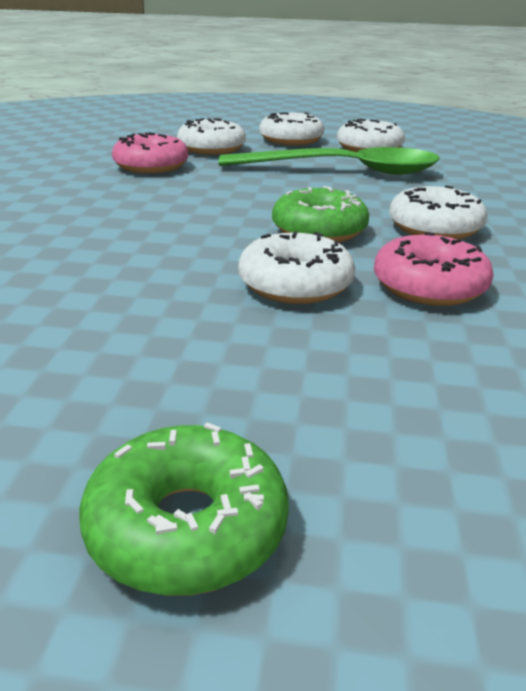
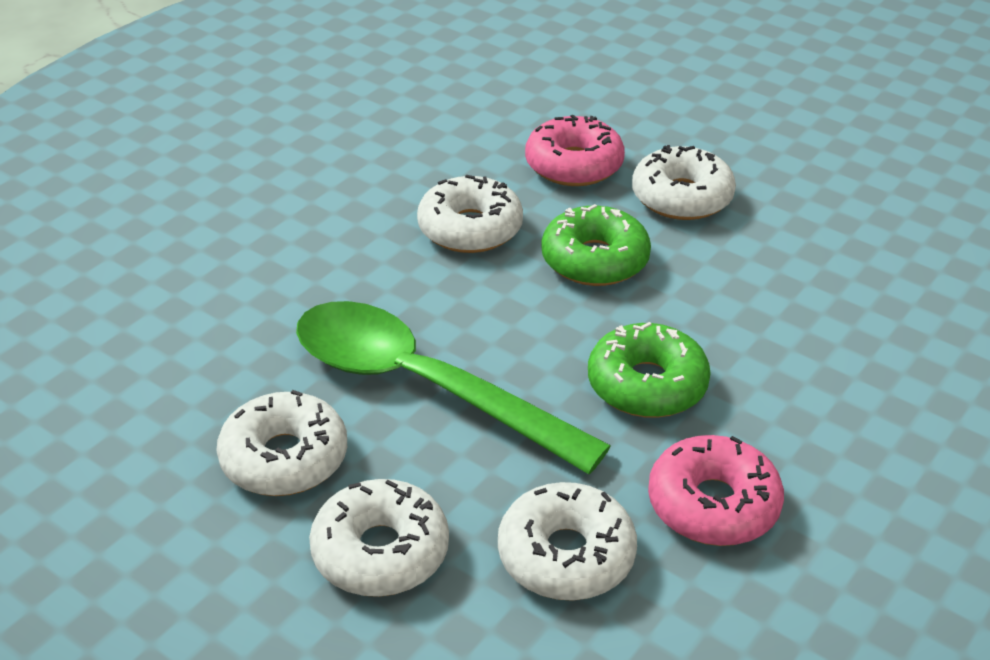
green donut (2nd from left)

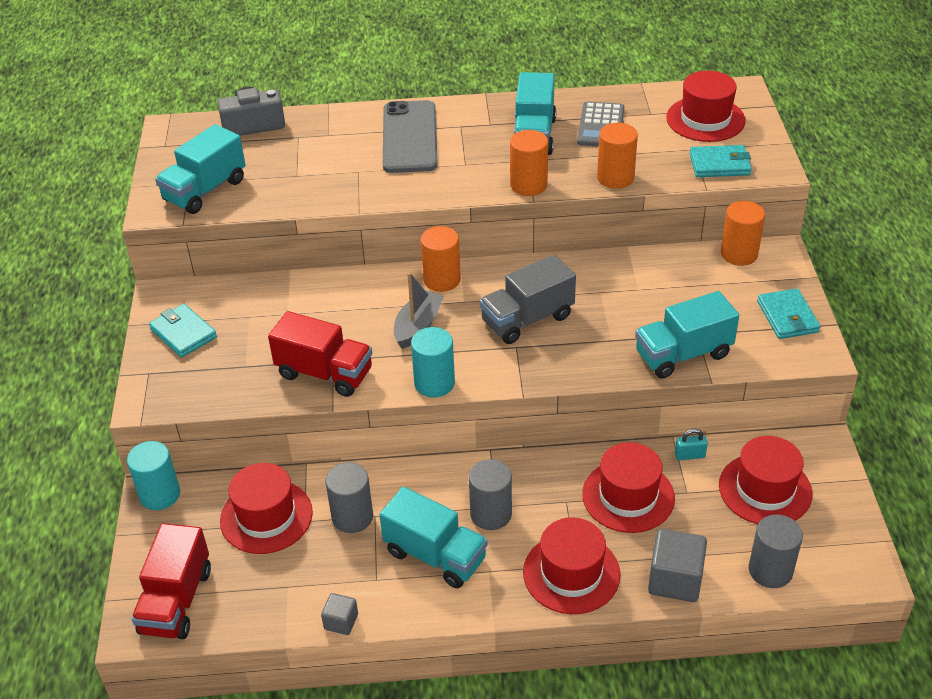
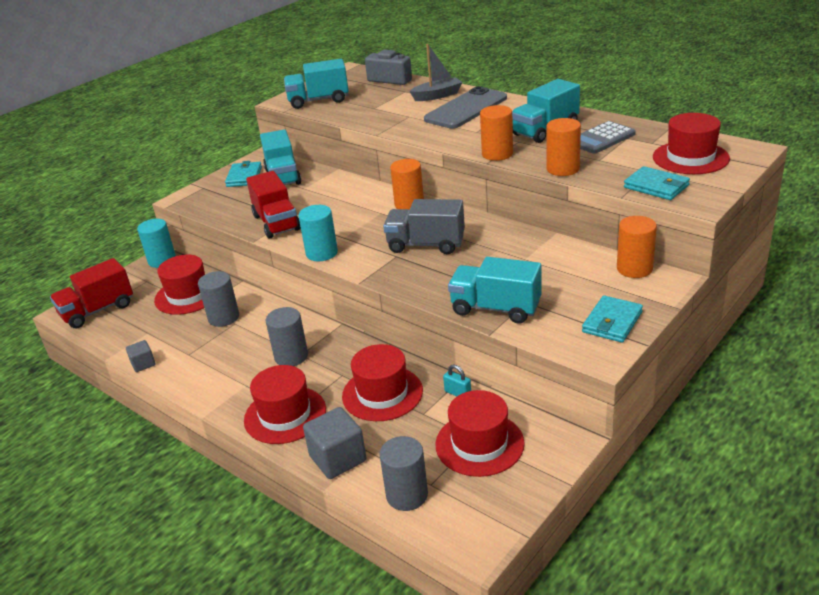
turquoise truck (1st from left); grey boat

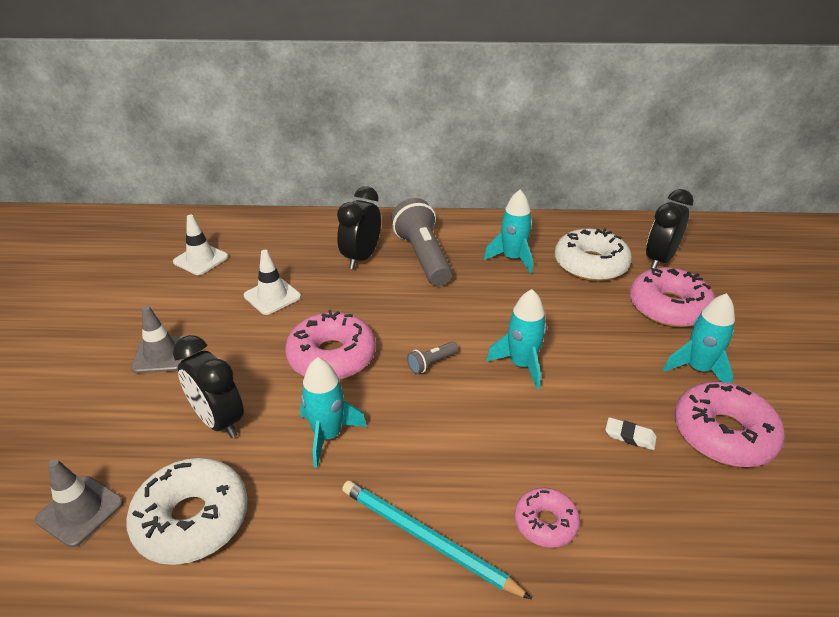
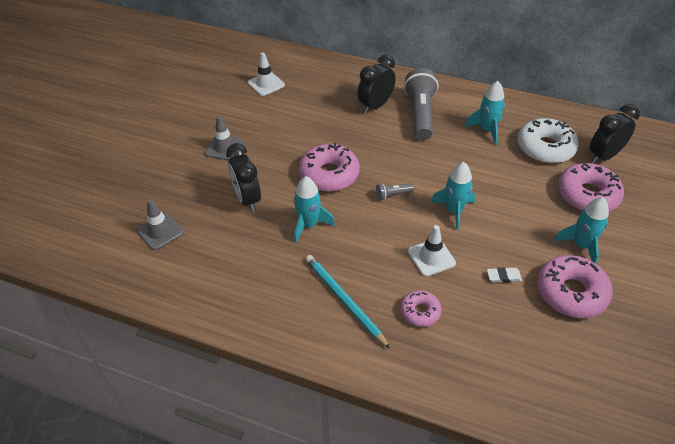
white traffic cone (2nd from left); white eraser; white donut (1st from left in the first image)

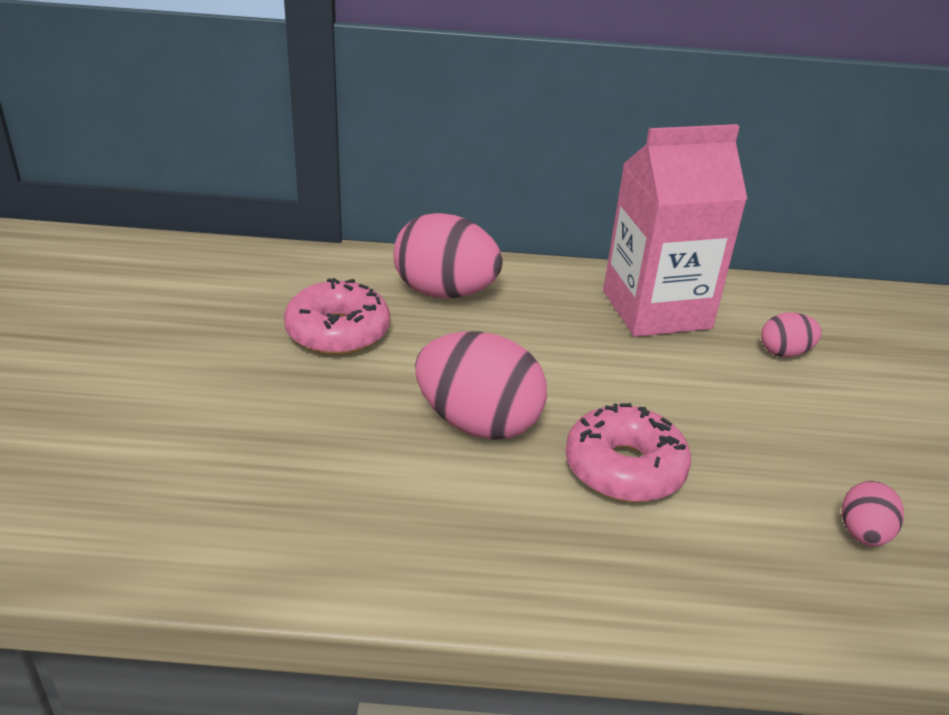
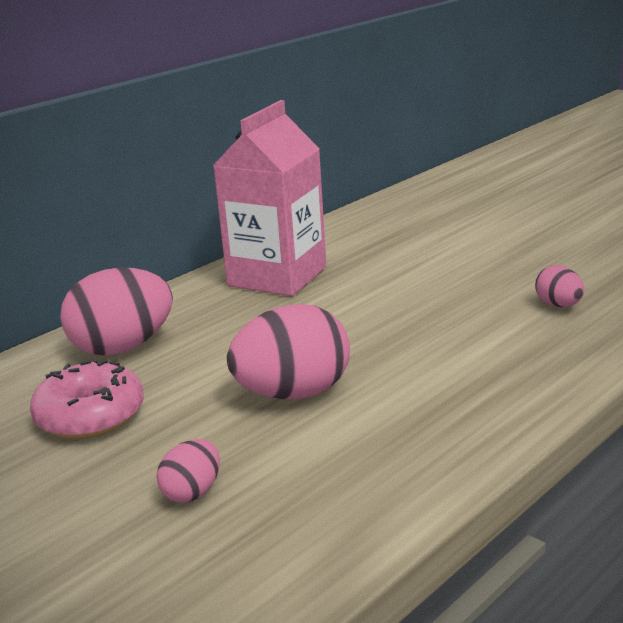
pink egg (2nd from left); pink donut (2nd from left in the first image)

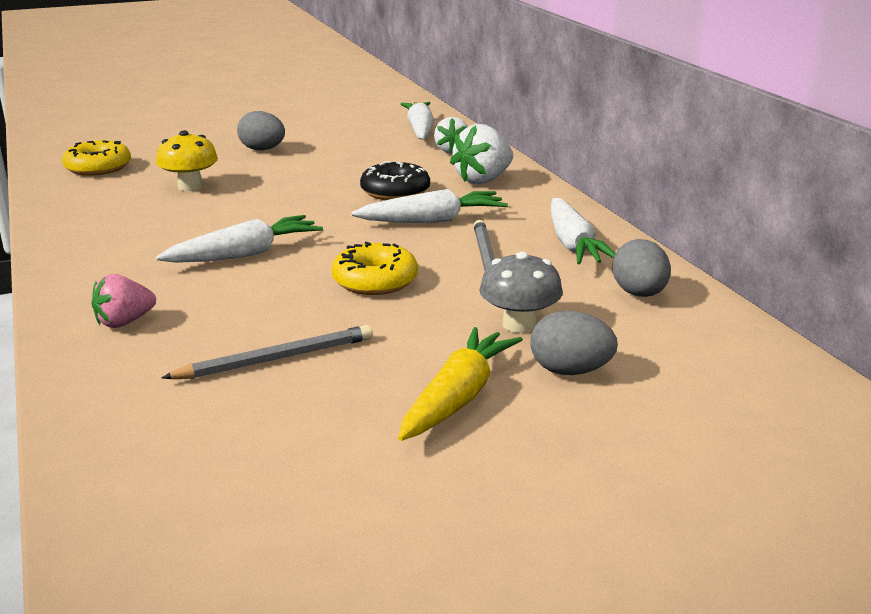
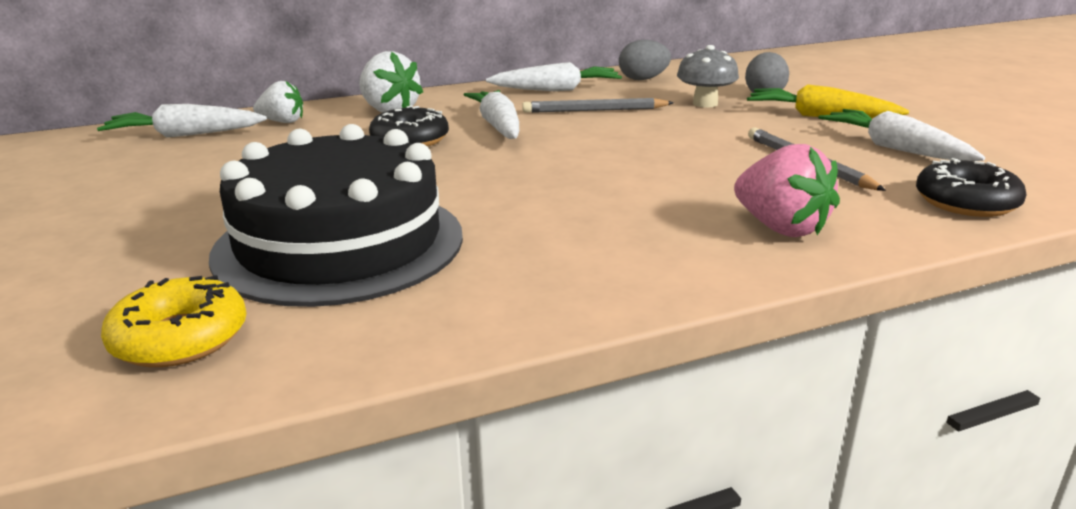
black cake; pink strawberry; white carrot (4th from left); black donut (2nd from left); grey egg (1st from left in the first image); yellow donut (2nd from left in the first image)

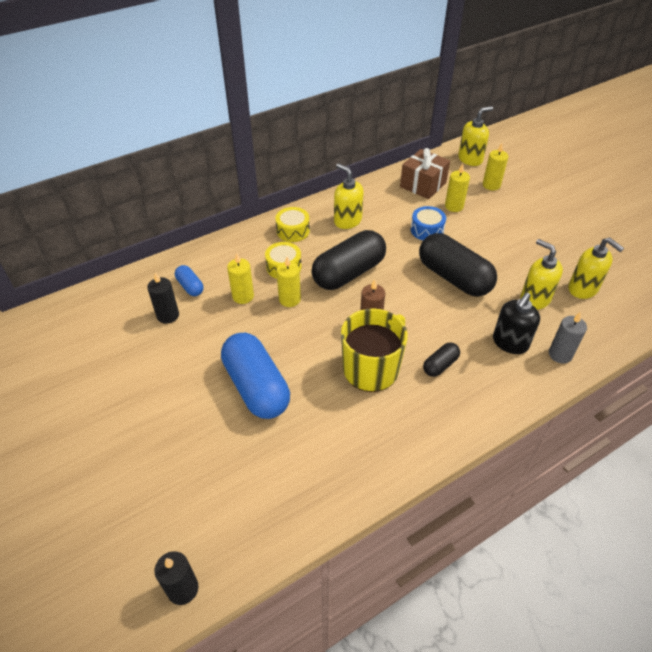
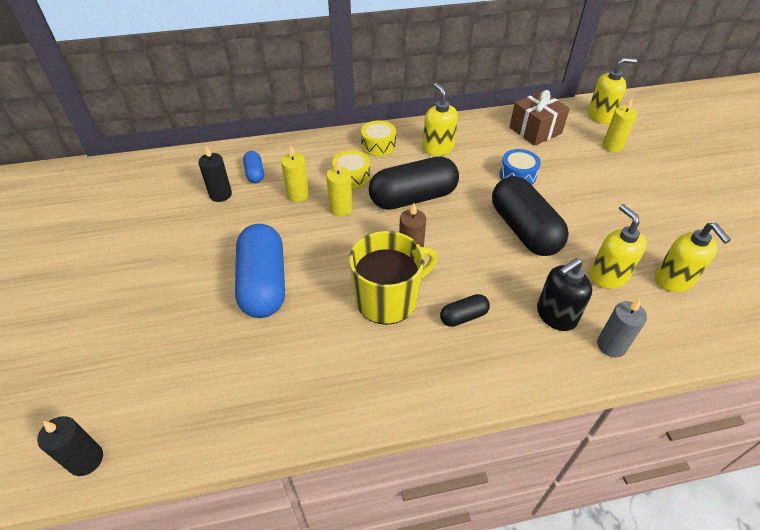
yellow candle (3rd from left in the first image)

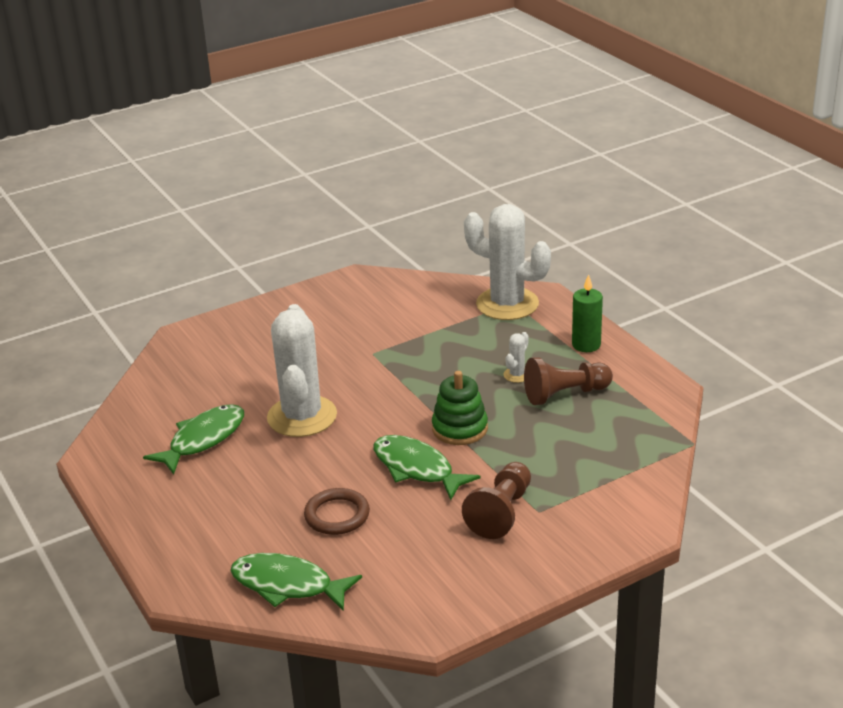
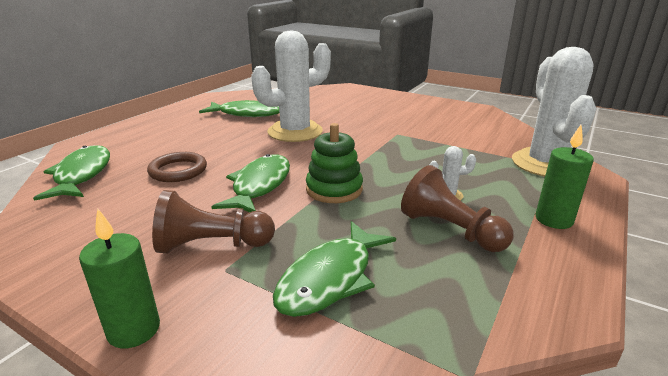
green candle (1st from left); green fish (4th from left)

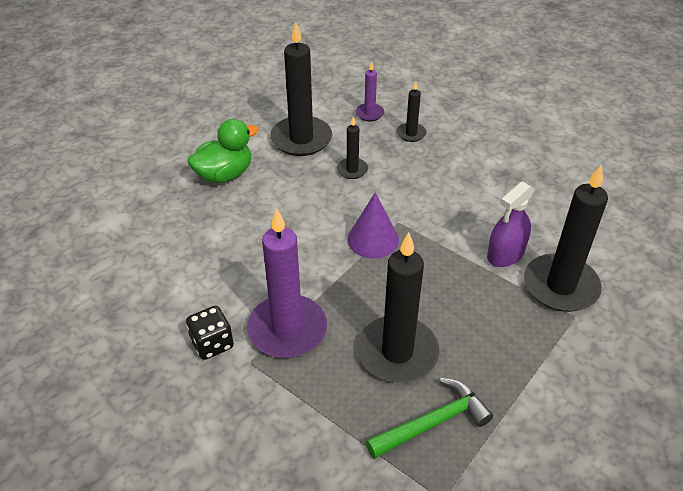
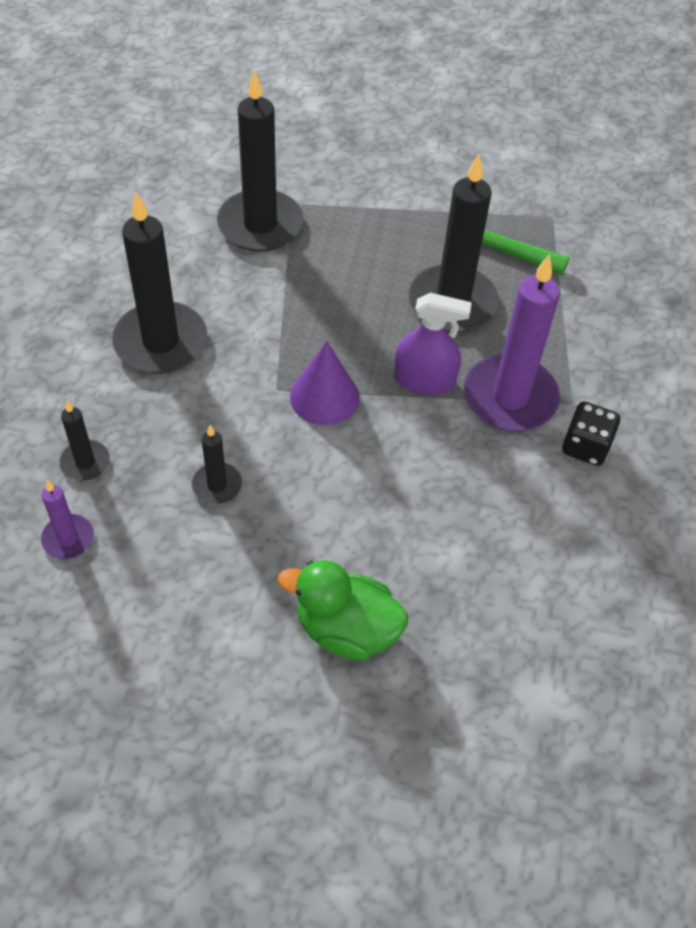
black candle (2nd from left); purple spray bottle

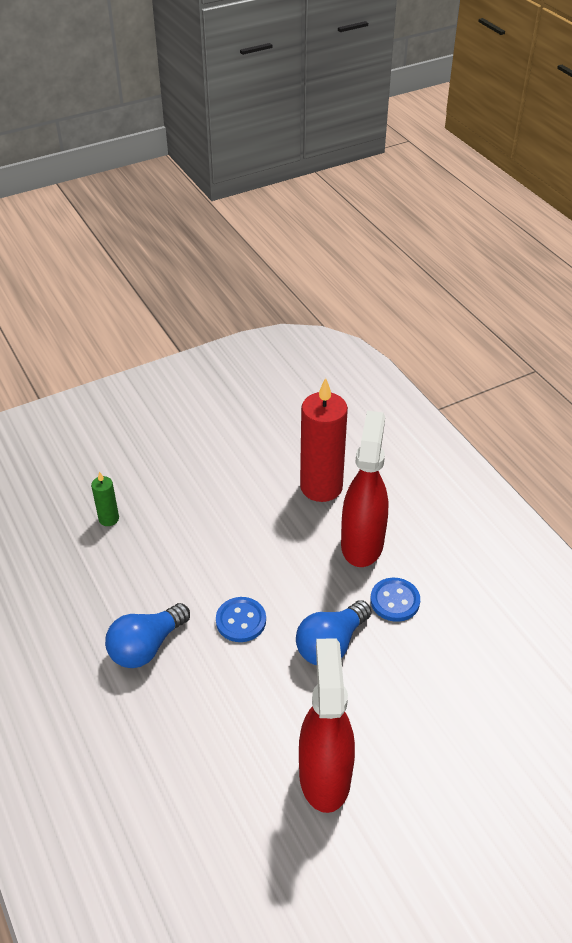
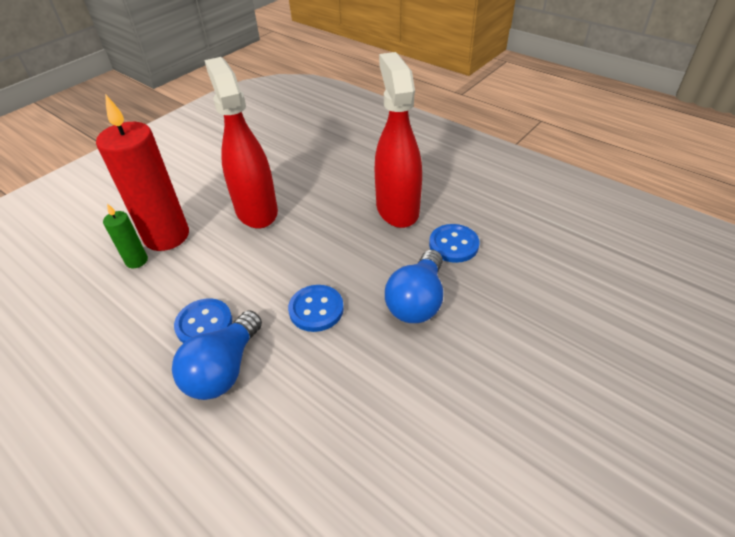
red candle; blue button (1st from left); red spray bottle (1st from left)

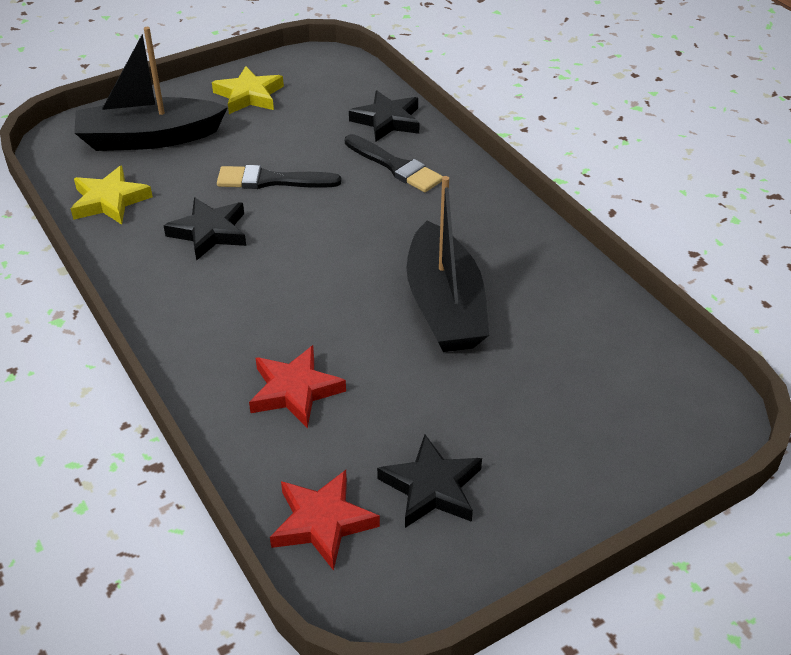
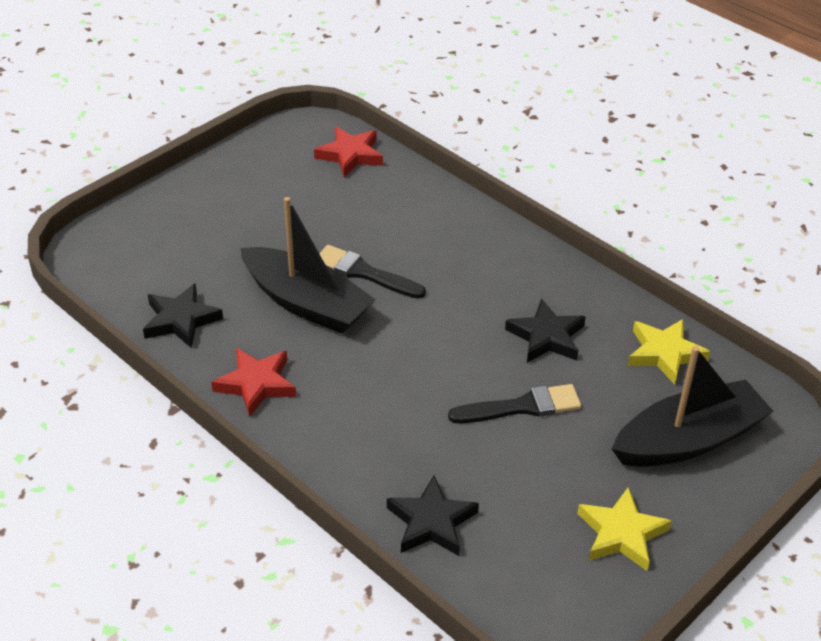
black star (1st from left); red star (1st from left); black boat (1st from left); black brush (1st from left)

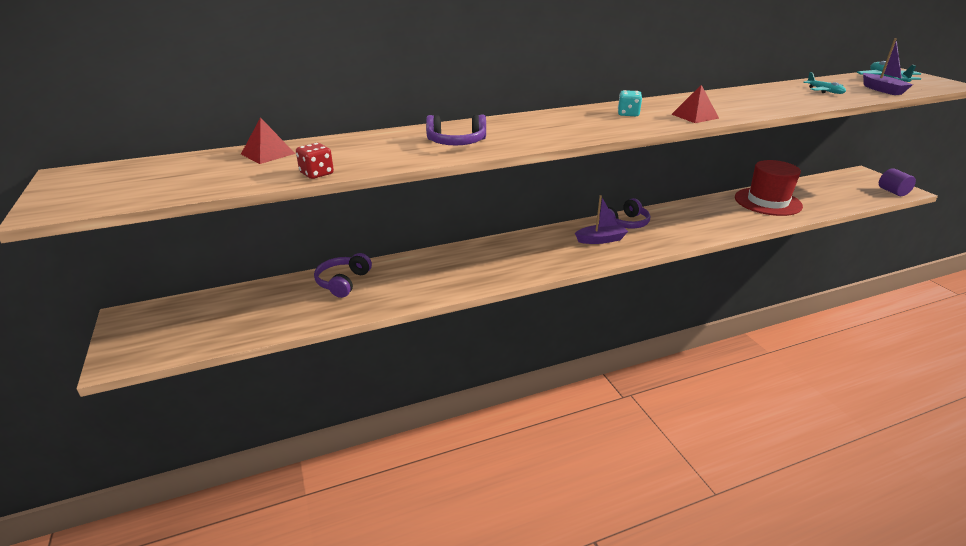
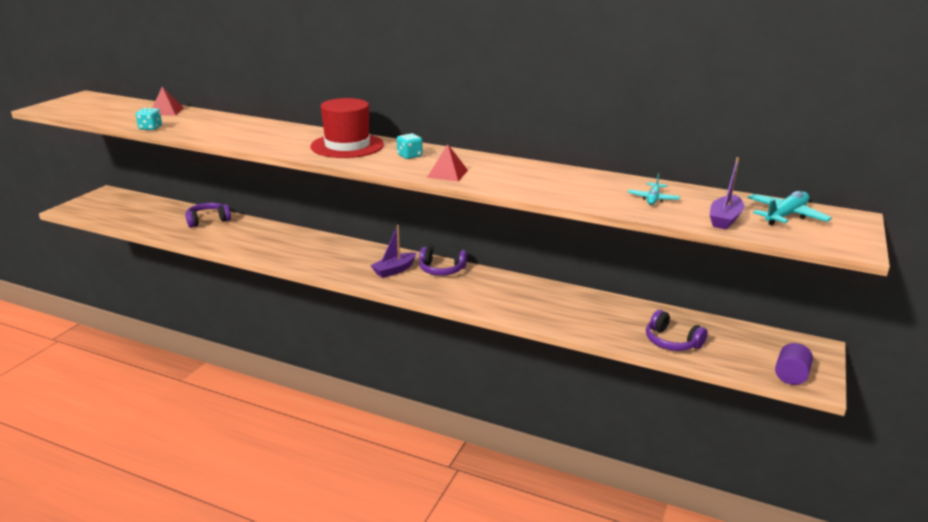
turquoise dice (1st from left); red hat; purple boat (1st from left); purple headphones (3rd from left)

